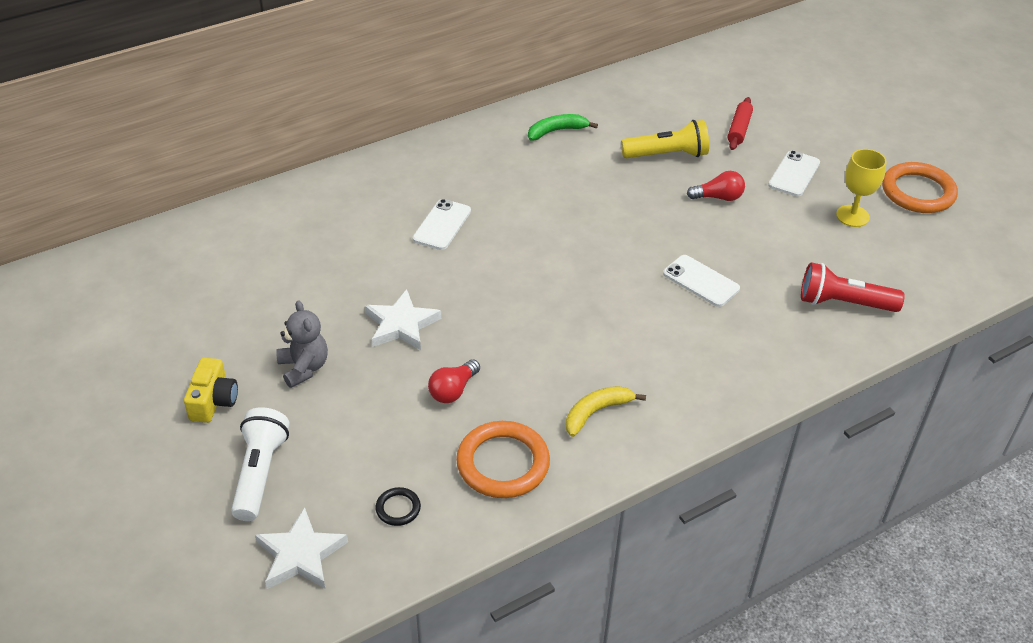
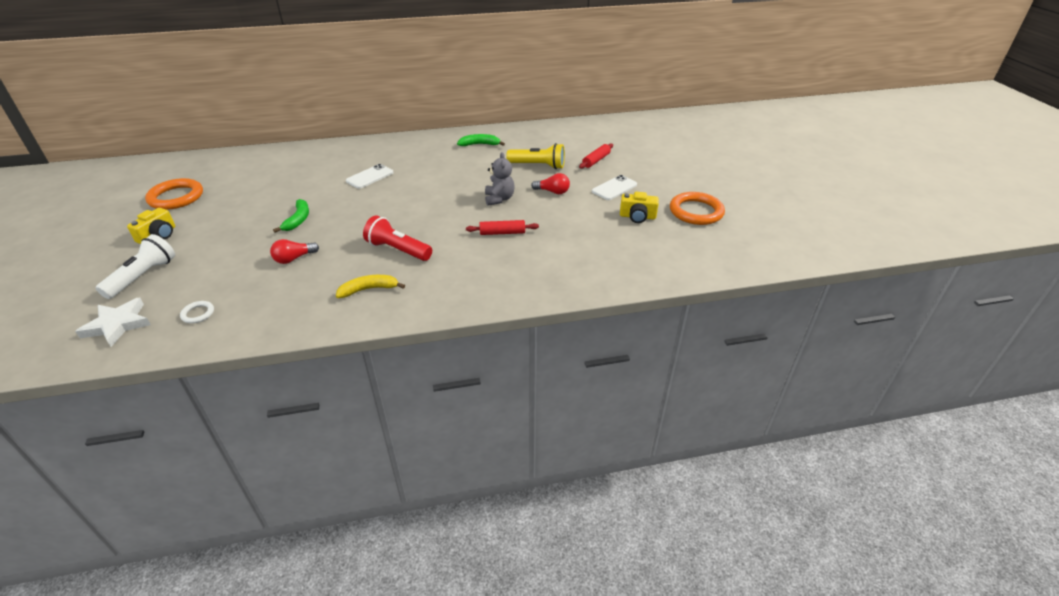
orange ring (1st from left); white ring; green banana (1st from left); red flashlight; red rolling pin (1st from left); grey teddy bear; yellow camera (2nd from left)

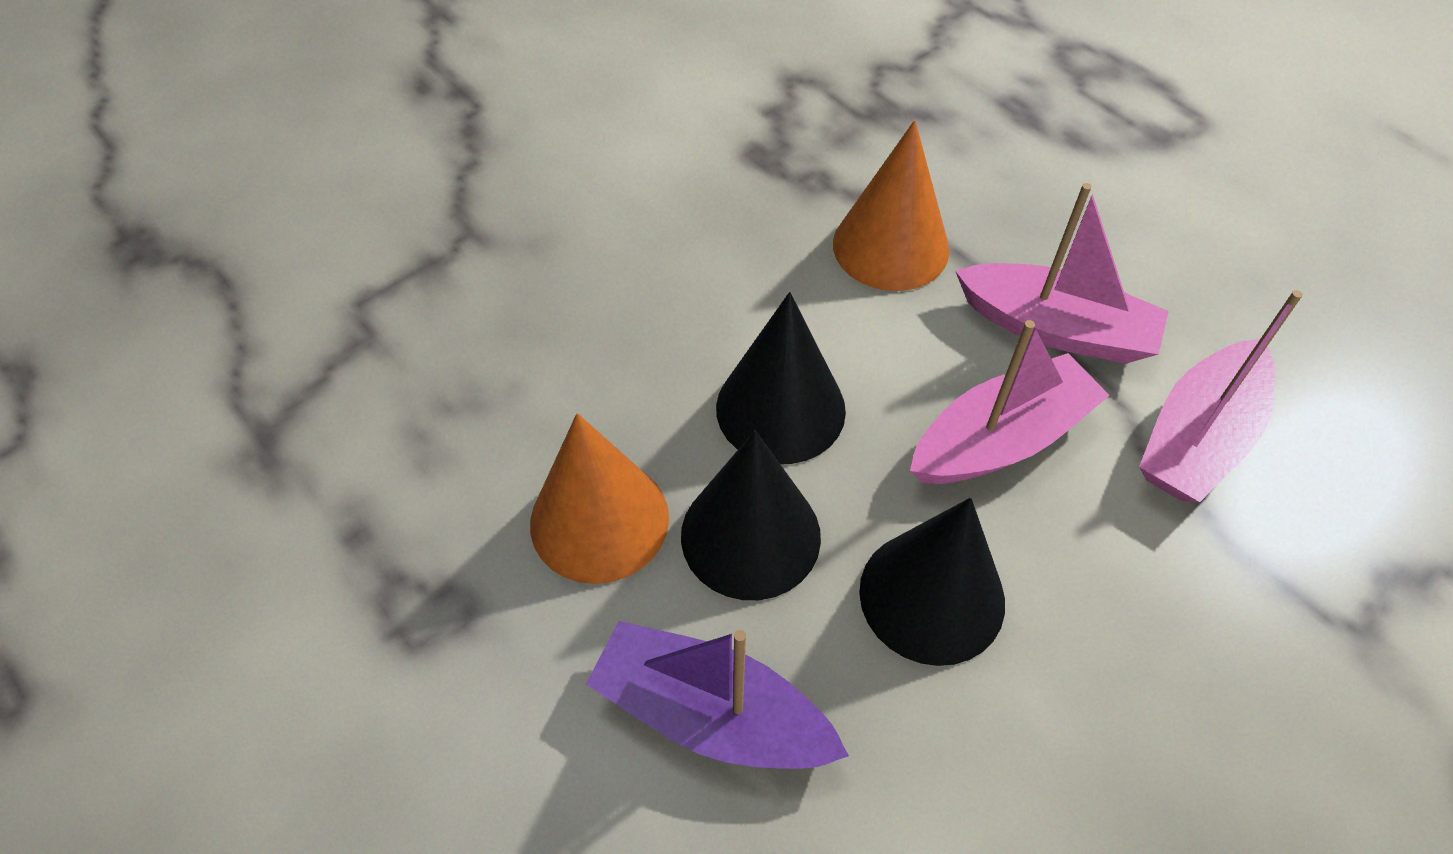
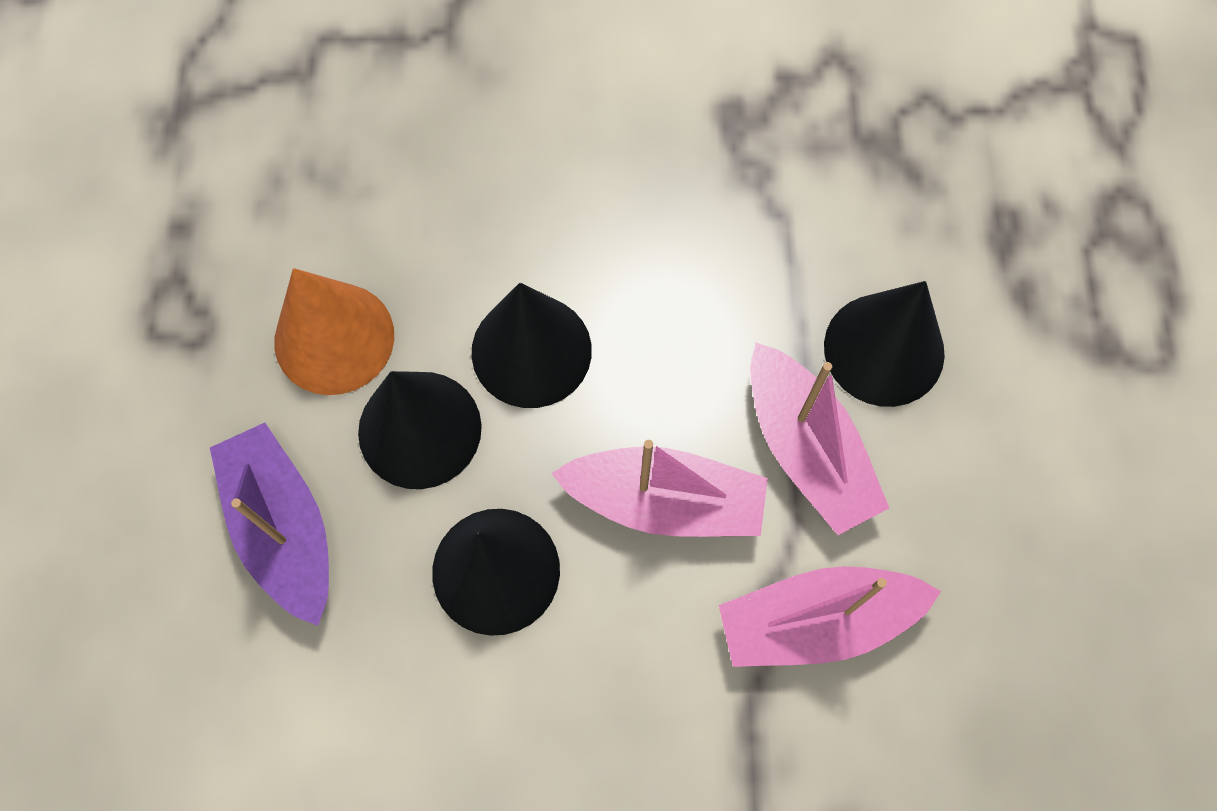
black cone (4th from left); orange cone (2nd from left in the first image)

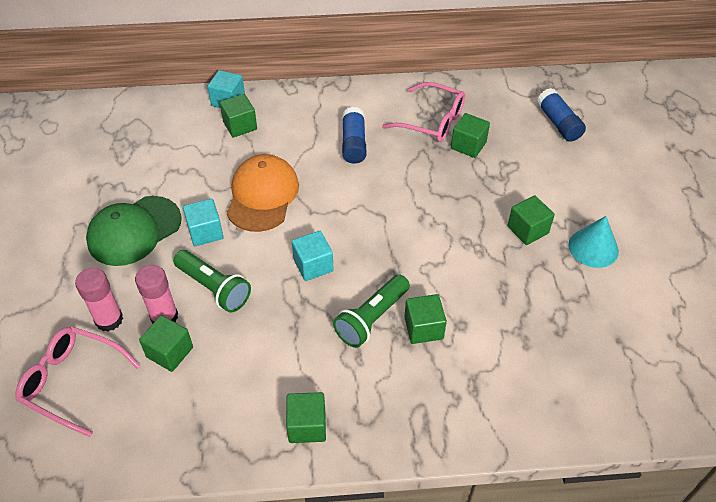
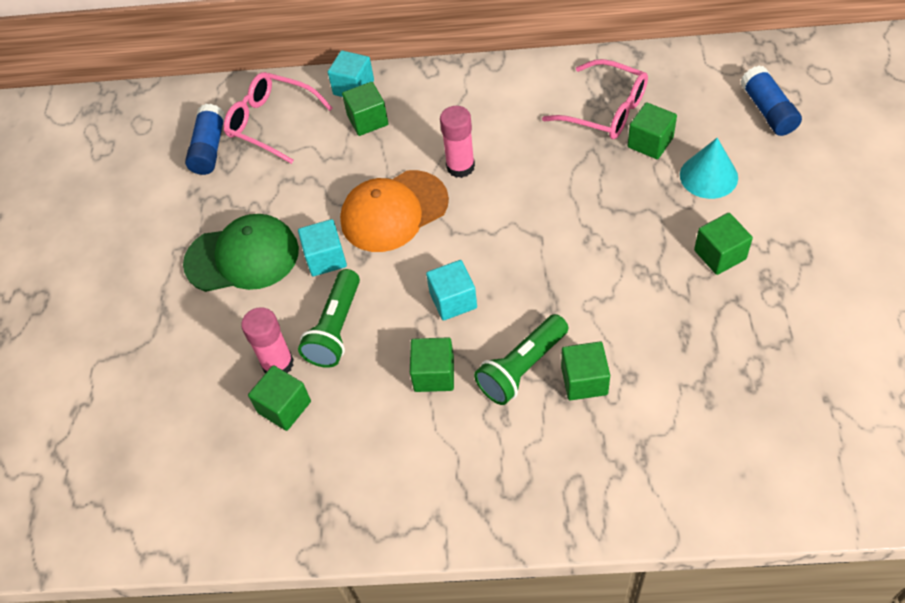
green cap; blue glue stick (1st from left); pink glasses (1st from left); green flashlight (1st from left); orange cap; green cube (3rd from left); pink glue stick (2nd from left); turquoise cone

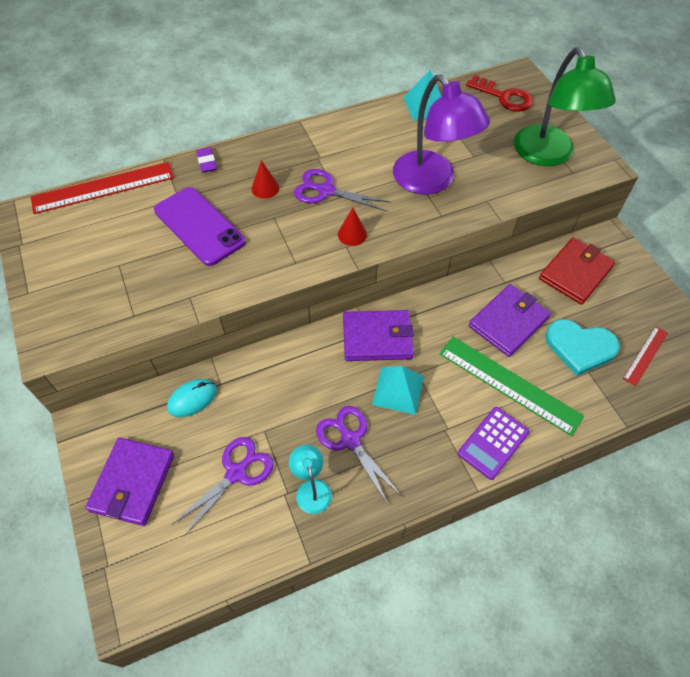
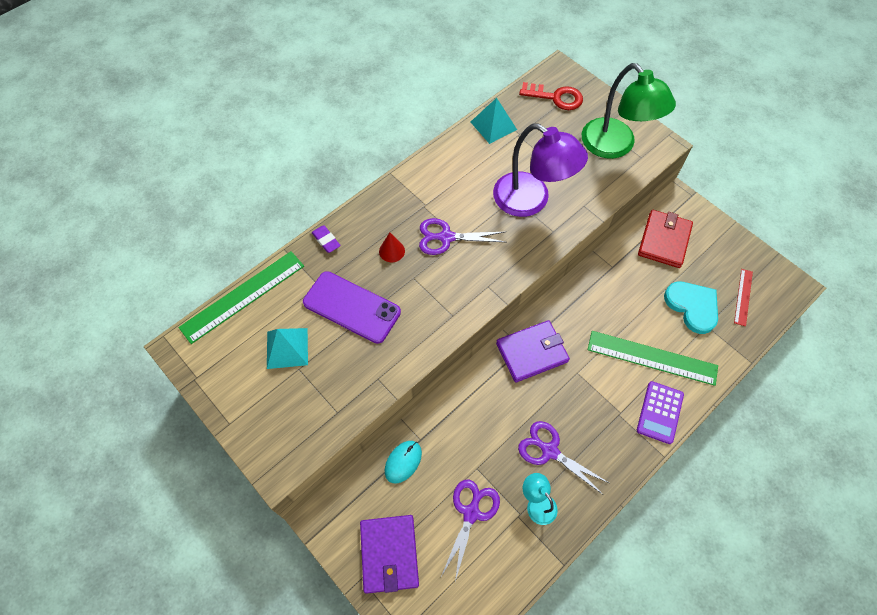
green ruler (1st from left); turquoise pyramid (1st from left); turquoise heart; red cone (2nd from left in the first image); purple wallet (3rd from left in the first image)

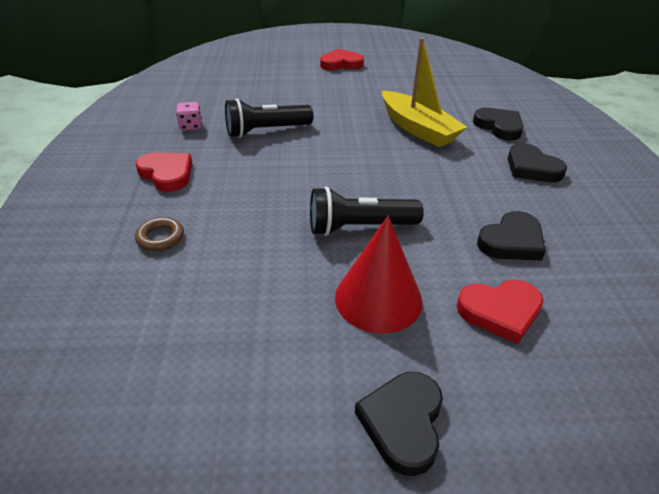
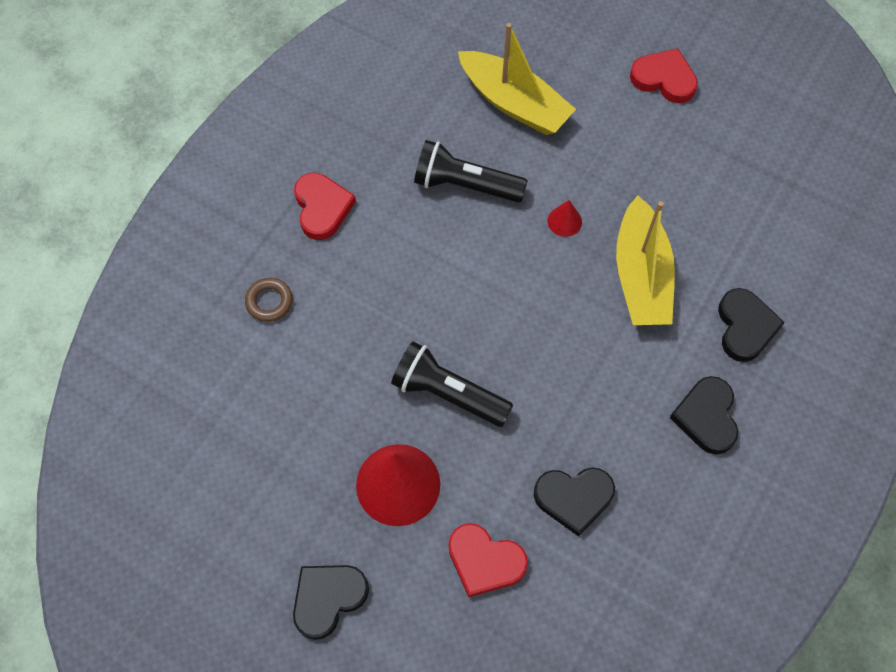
yellow boat (1st from left); red cone (2nd from left); pink dice

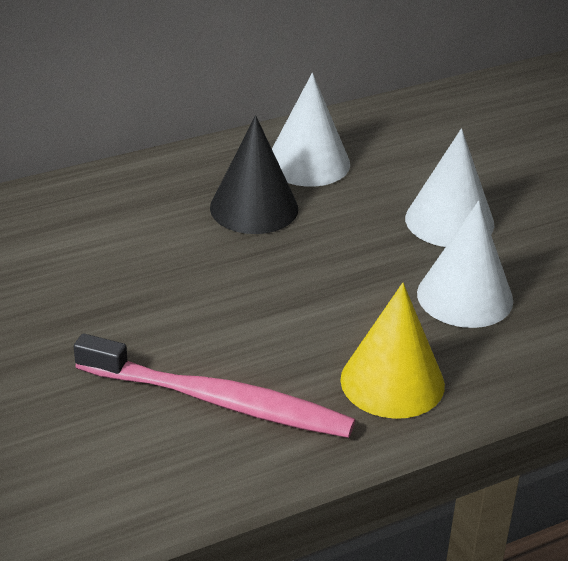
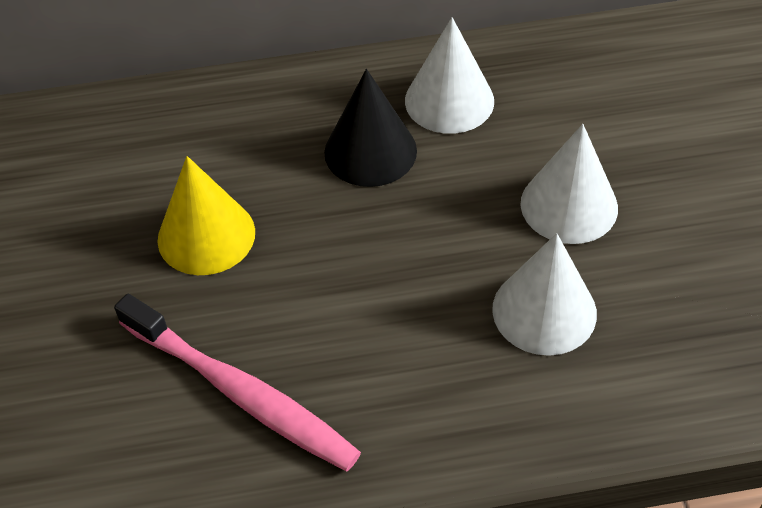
yellow cone

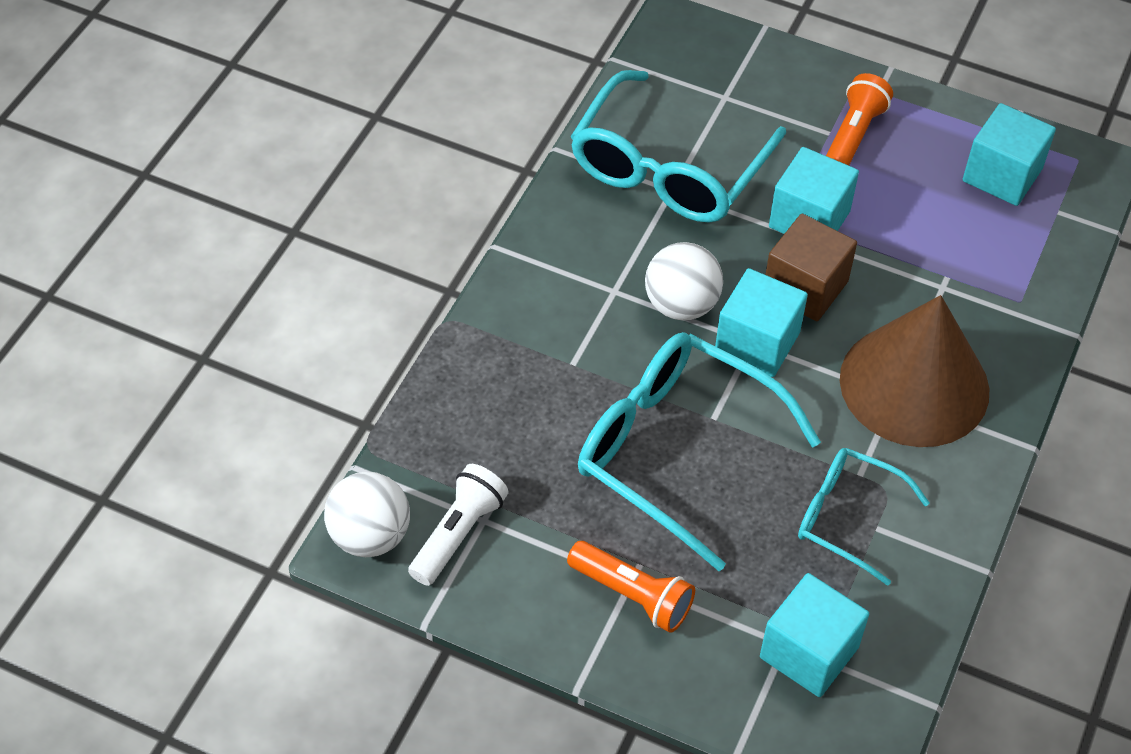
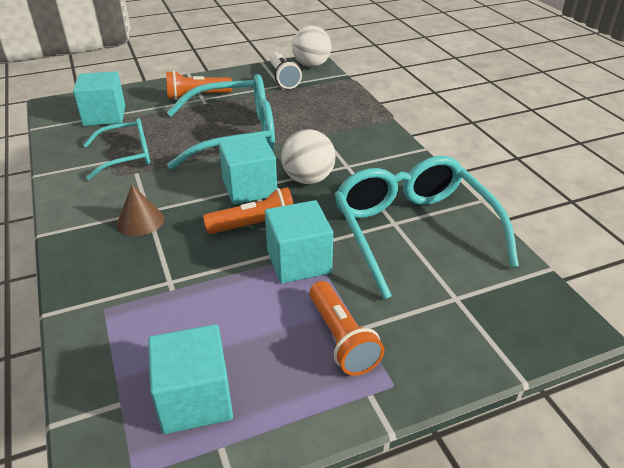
brown cone; orange flashlight (2nd from left)

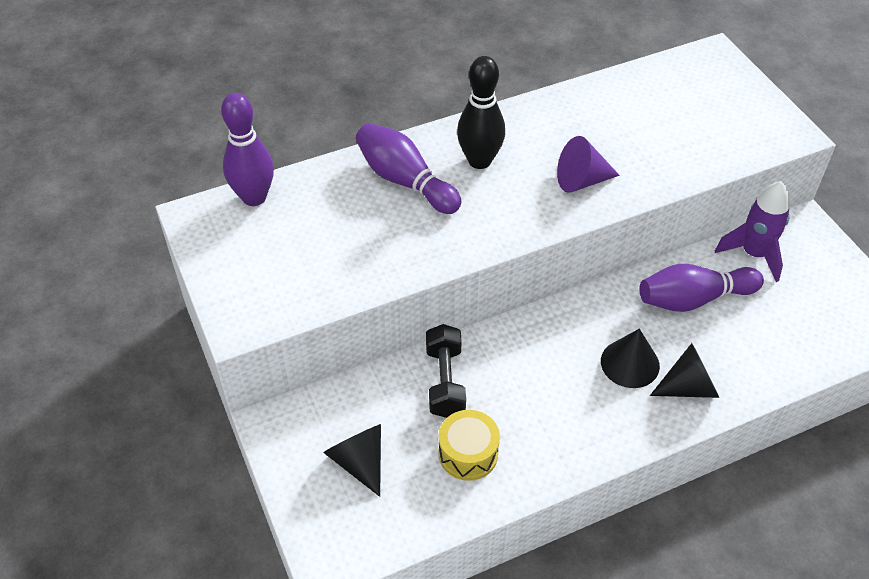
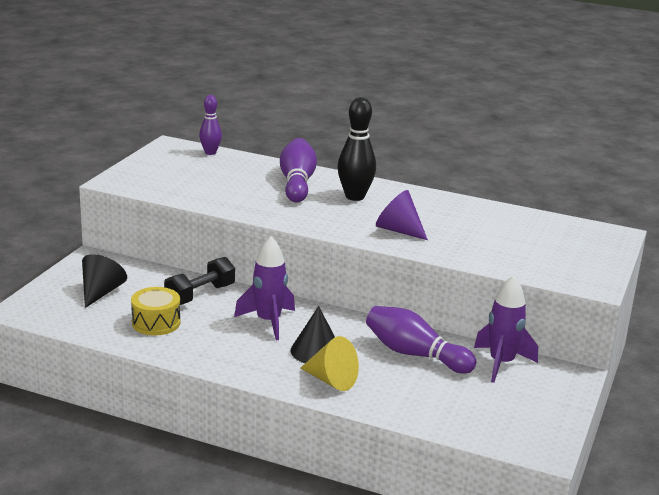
purple bowling pin (1st from left); purple rocket (1st from left); yellow cone

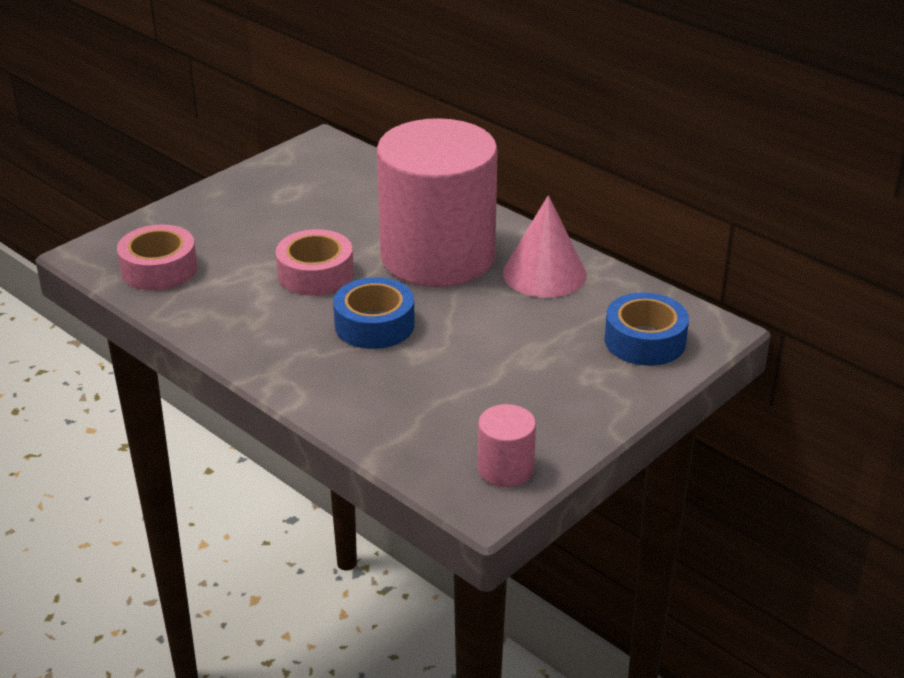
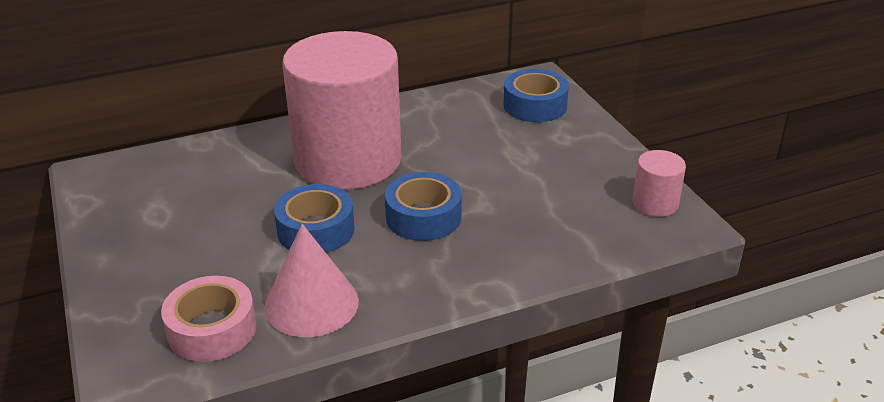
pink cone; blue tape (1st from left)

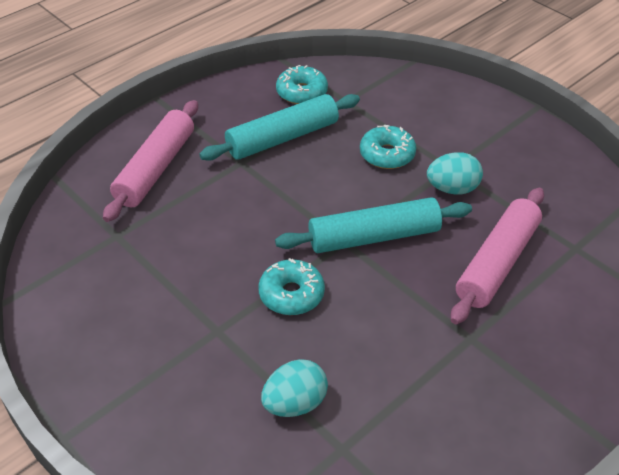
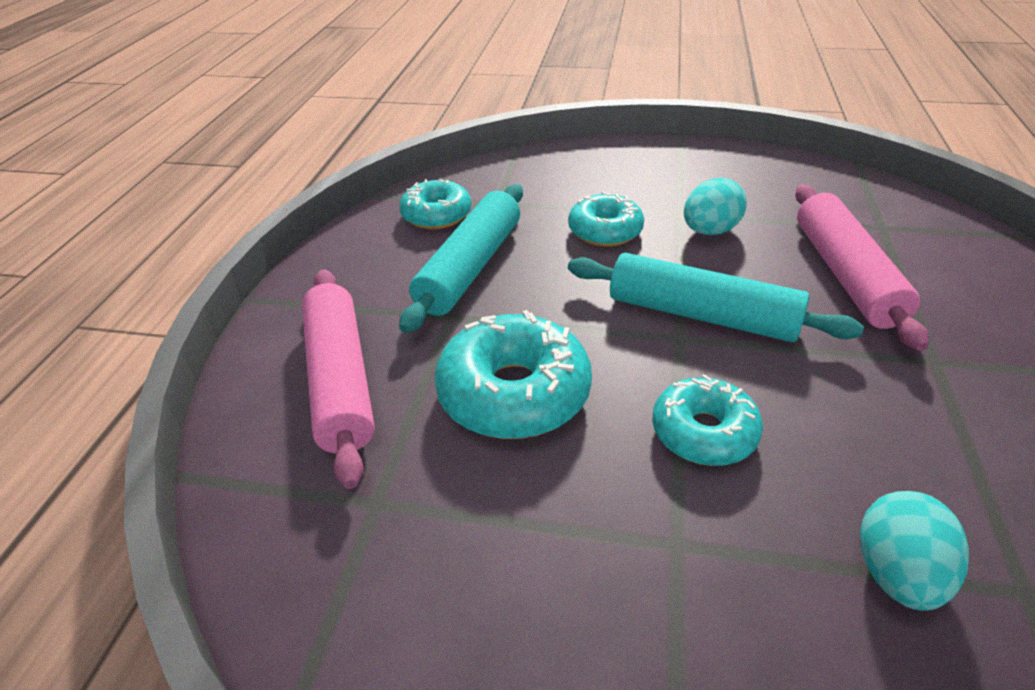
turquoise donut (2nd from left); turquoise rolling pin (2nd from left)

